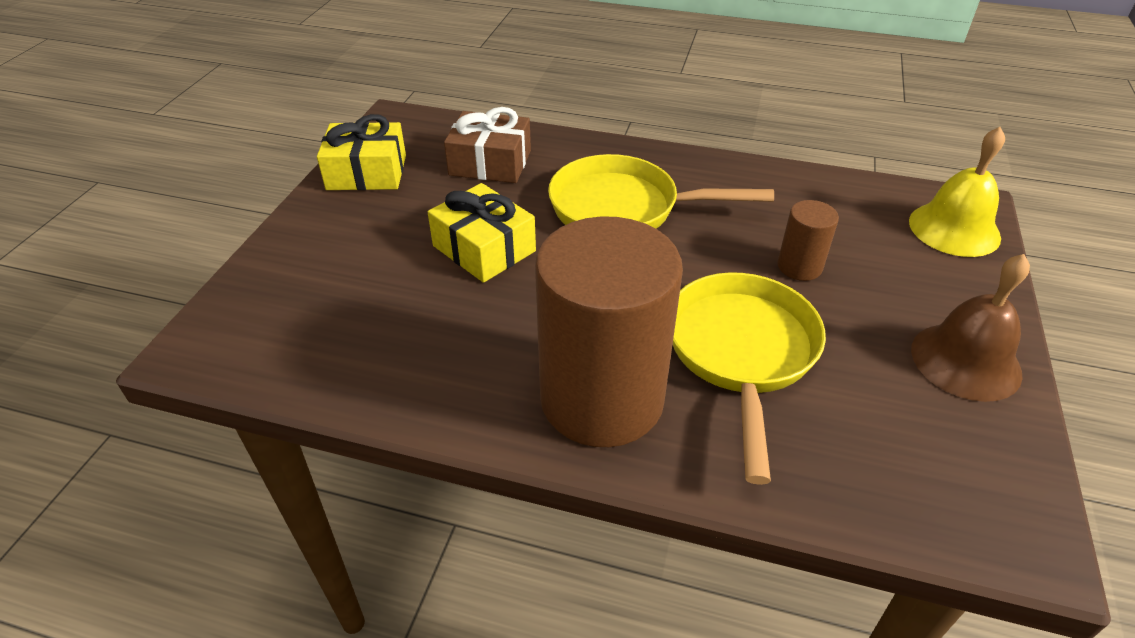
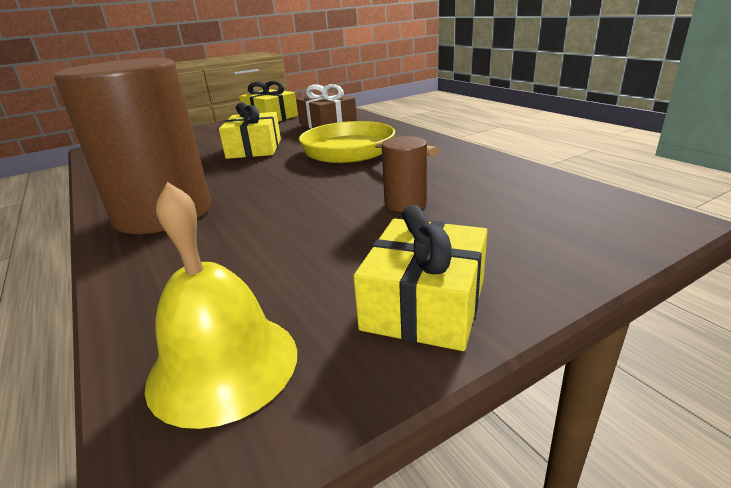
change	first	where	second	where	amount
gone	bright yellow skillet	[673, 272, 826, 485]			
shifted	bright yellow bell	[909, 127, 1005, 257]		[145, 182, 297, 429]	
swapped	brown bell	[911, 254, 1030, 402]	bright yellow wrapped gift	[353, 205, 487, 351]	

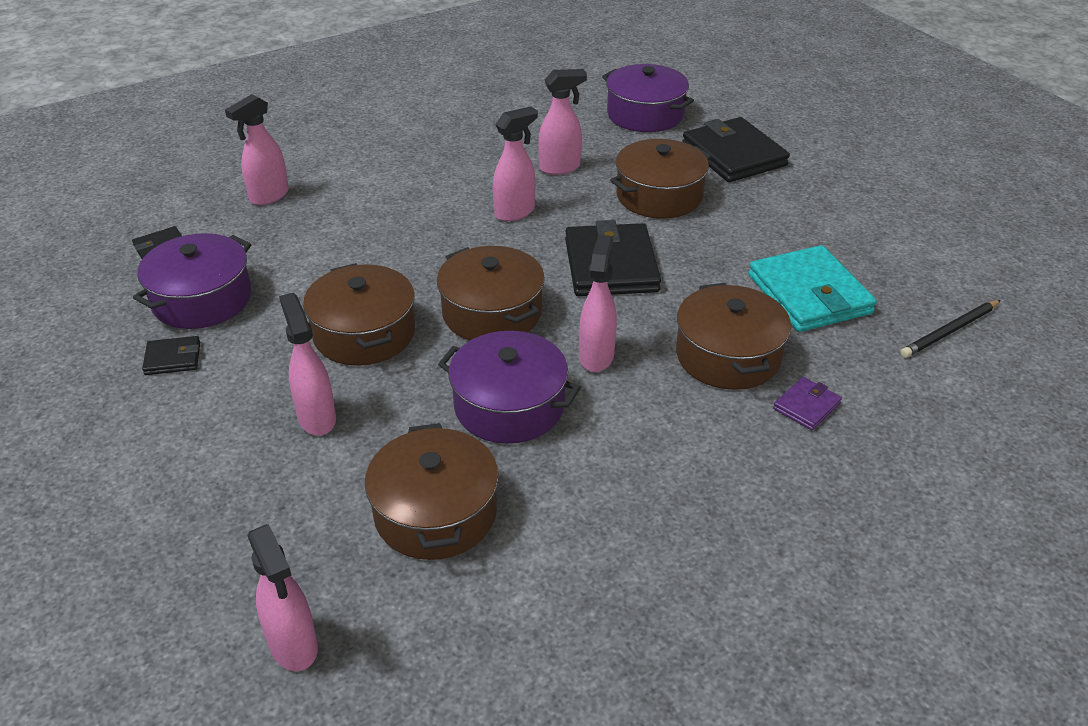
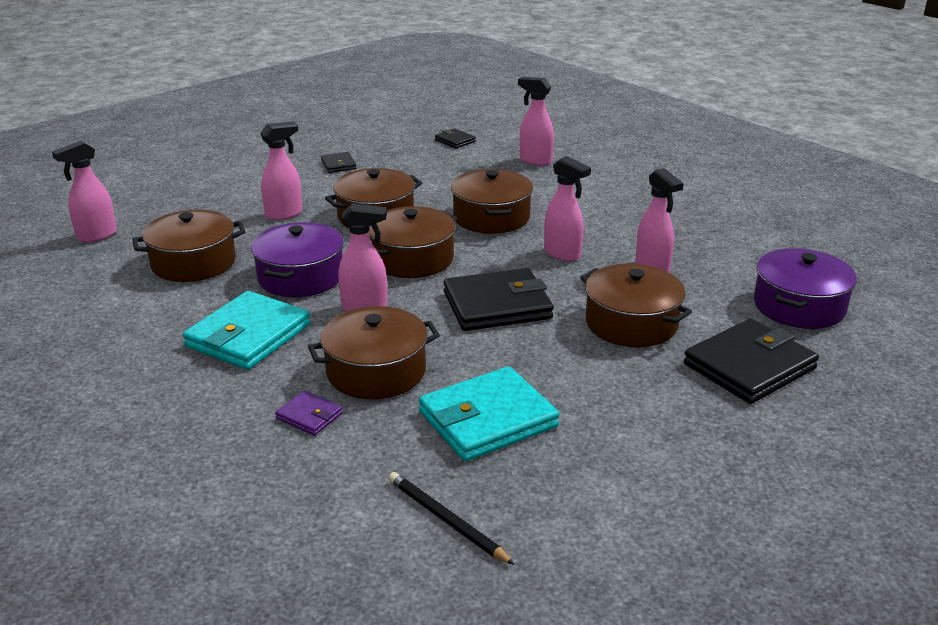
change	first	where	second	where	amount
gone	royal purple cooking pot	[133, 233, 252, 329]			
new			teal card wallet	[183, 291, 310, 370]	
new			brown cooking pot	[451, 169, 533, 234]	

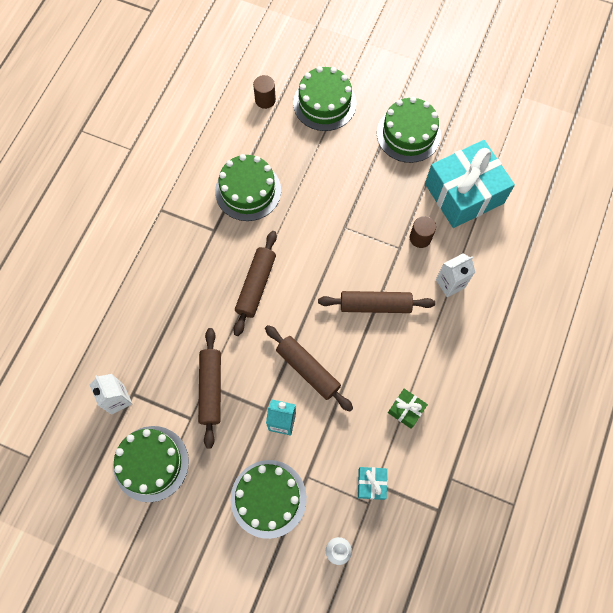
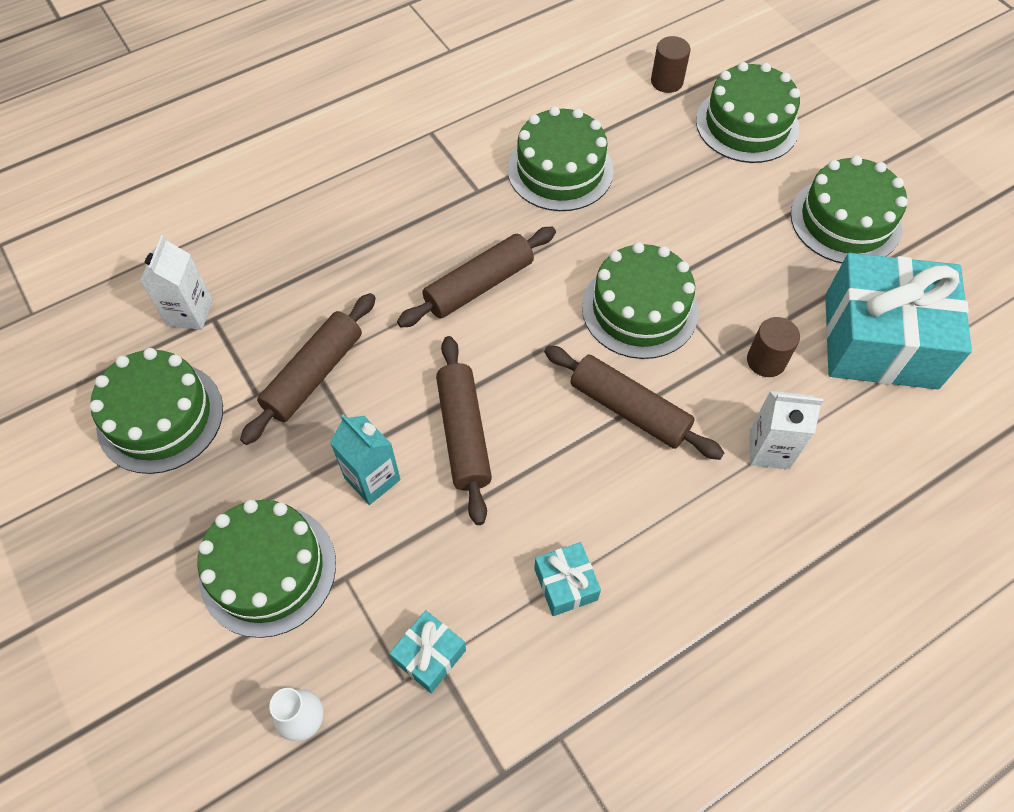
change	first	where	second	where	amount
new			leaf-green gateau	[582, 242, 698, 359]	
repainted	leaf-green wrapped gift	[388, 389, 428, 429]	teal wrapped gift	[534, 542, 601, 616]	

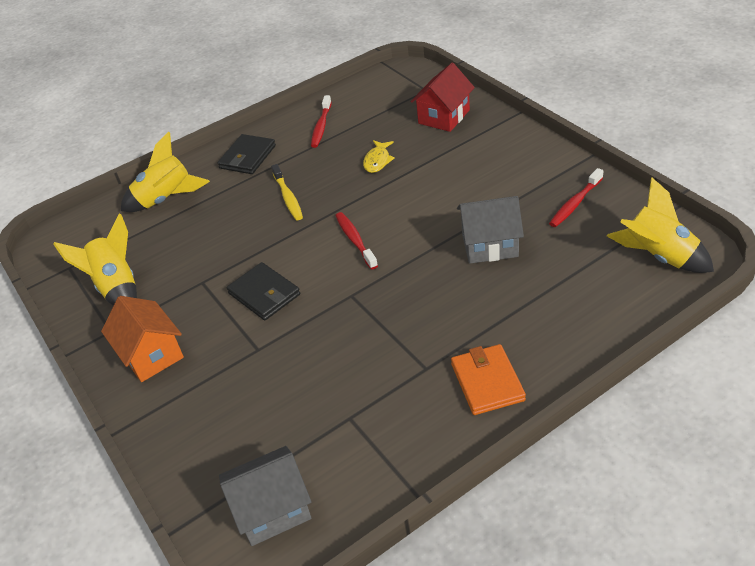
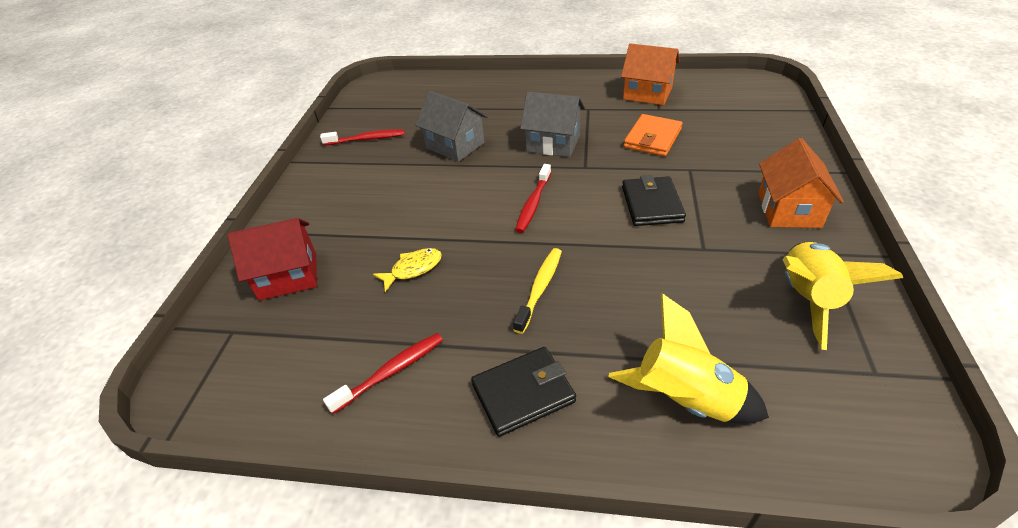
change	first	where	second	where	amount
gone	bright yellow toy rocket	[607, 177, 714, 273]			
new			orange house	[621, 44, 680, 105]	
shifted	grey house	[219, 446, 312, 546]		[520, 92, 585, 157]	
shifted	orange card wallet	[451, 344, 526, 415]		[624, 114, 683, 156]	

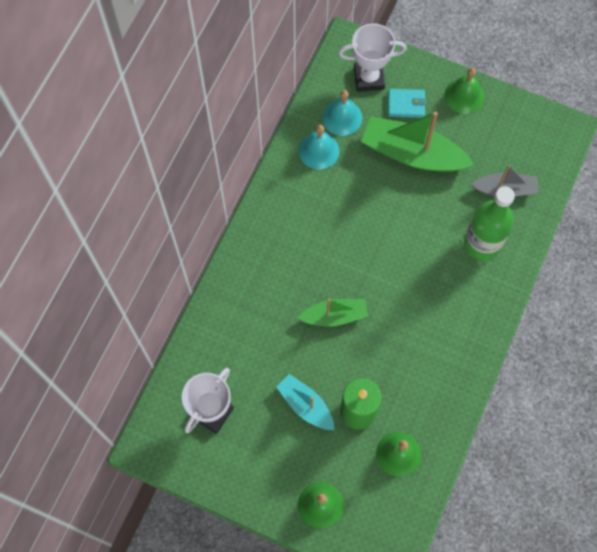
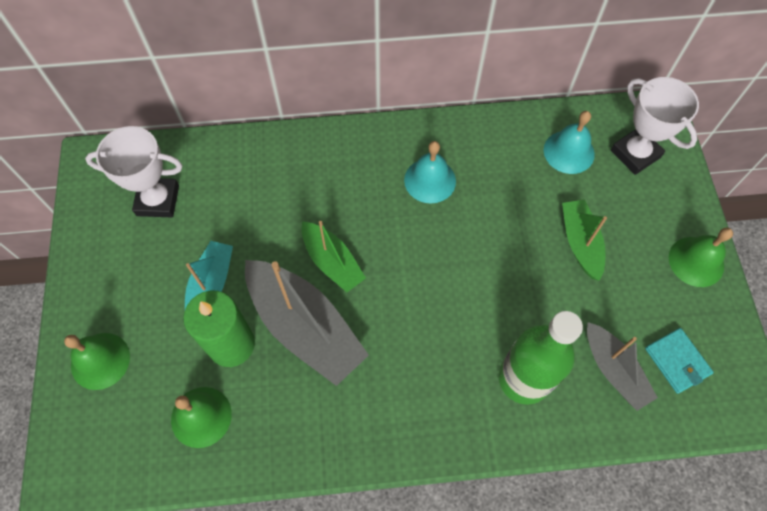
change	first	where	second	where	amount
new			grey sailboat	[245, 260, 369, 386]	
shifted	teal bell	[299, 125, 339, 169]		[404, 141, 456, 204]	
shifted	teal card wallet	[388, 89, 426, 118]		[645, 328, 714, 394]	
scaled	leaf-green sailboat	[361, 111, 474, 172]		[562, 199, 607, 281]	x0.59

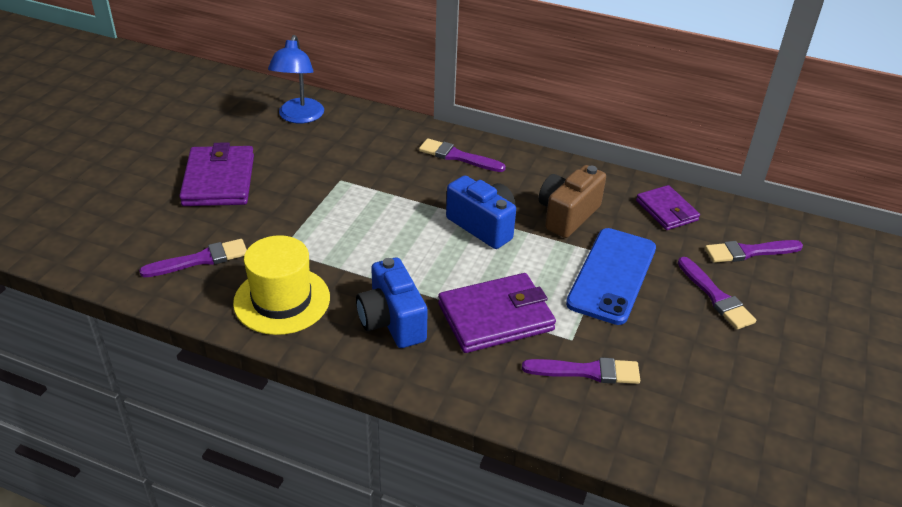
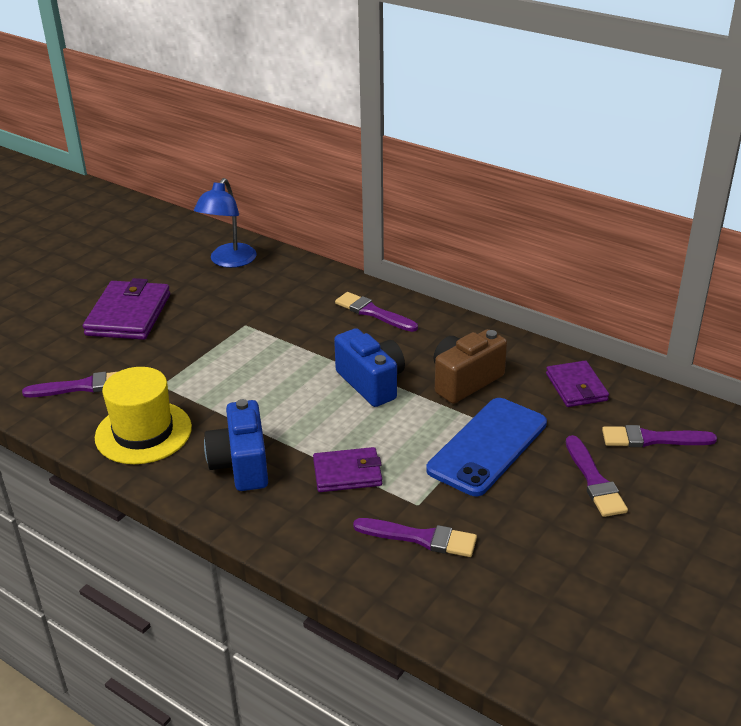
change	first	where	second	where	amount
scaled	royal purple card wallet	[438, 273, 556, 353]		[313, 447, 382, 492]	x0.63

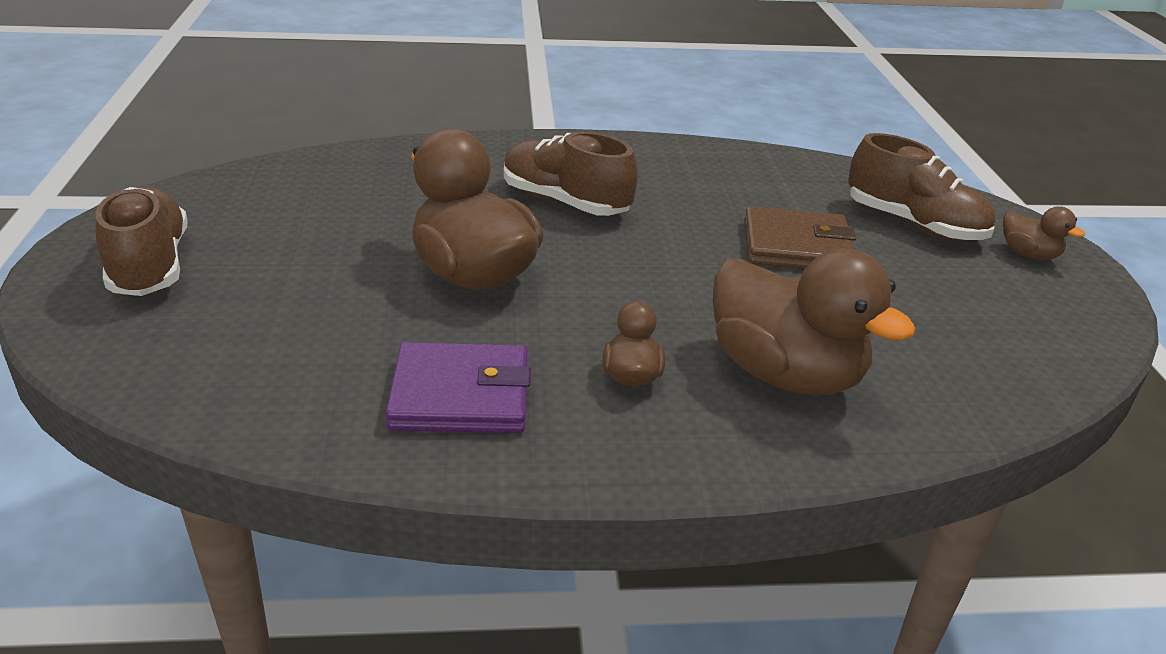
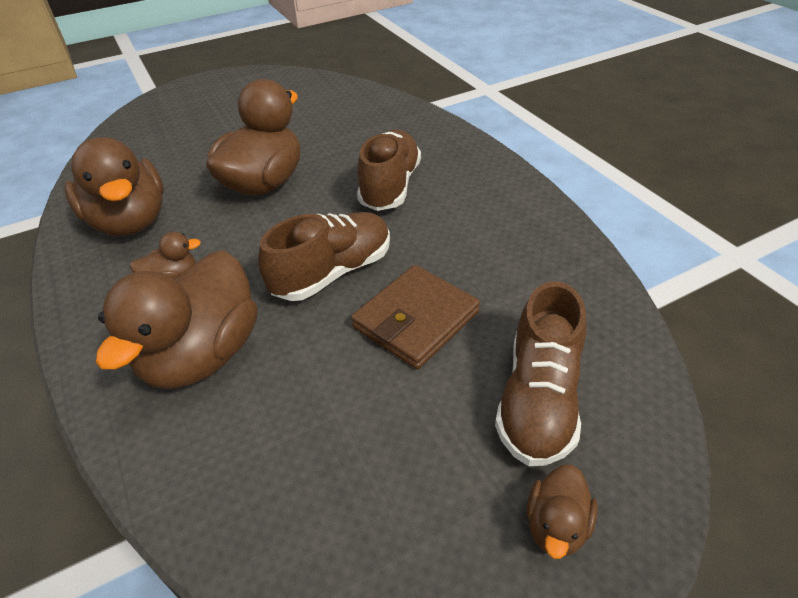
change	first	where	second	where	amount
shifted	brown sneaker	[95, 186, 188, 296]		[258, 212, 390, 301]	
swapped	royal purple card wallet	[385, 342, 531, 433]	brown duck	[64, 137, 164, 236]	
rotated	brown card wallet	[744, 206, 856, 269]		[351, 265, 480, 369]	60 degrees clockwise

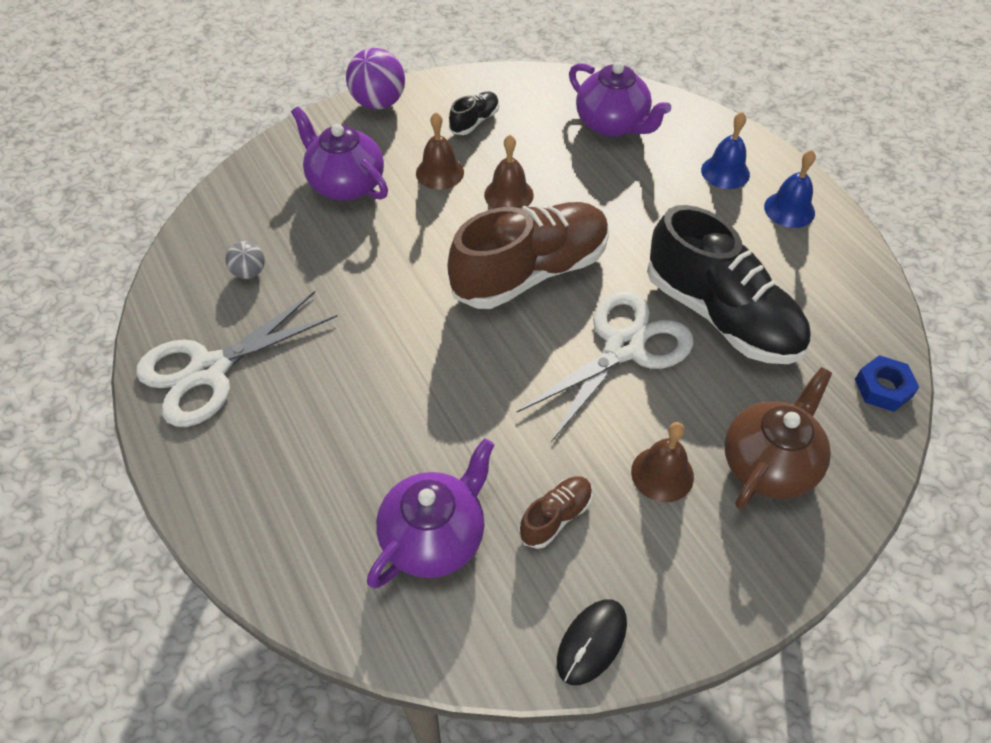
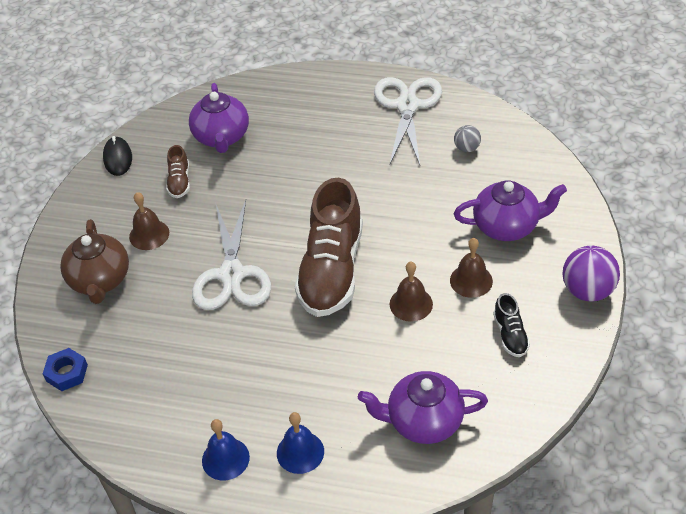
change	first	where	second	where	amount
gone	jet-black sneaker	[647, 205, 811, 364]			

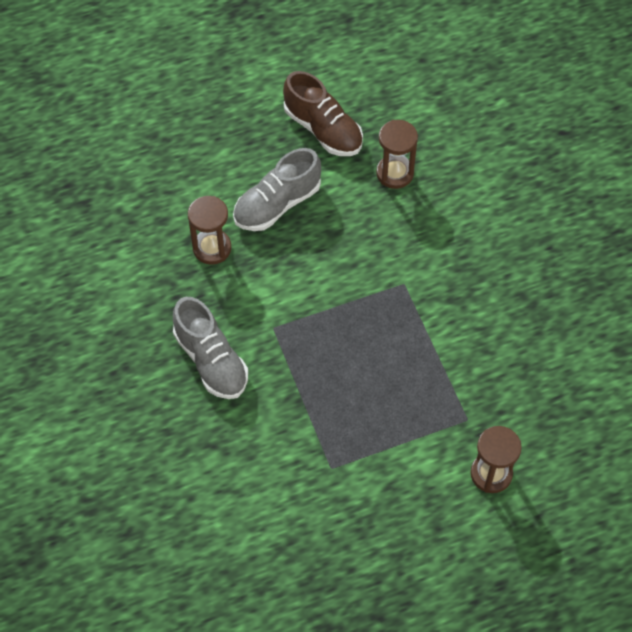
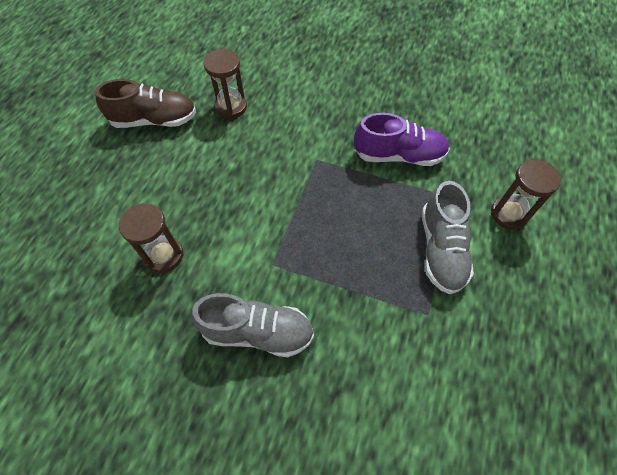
change	first	where	second	where	amount
new			royal purple sneaker	[354, 113, 450, 166]	
shifted	grey sneaker	[233, 148, 321, 231]		[422, 181, 474, 294]	

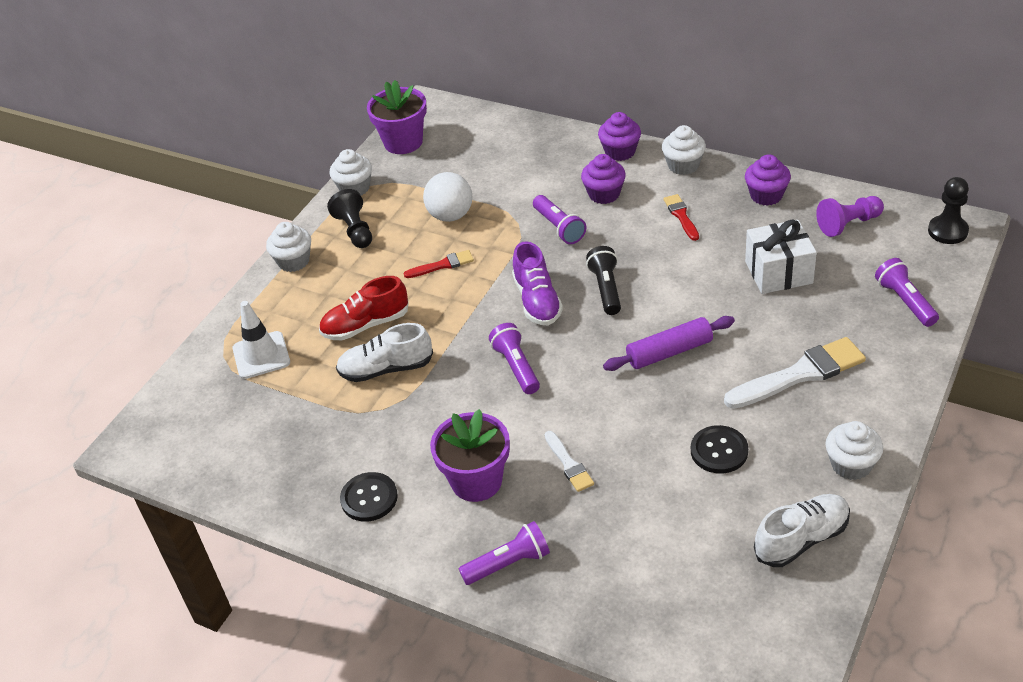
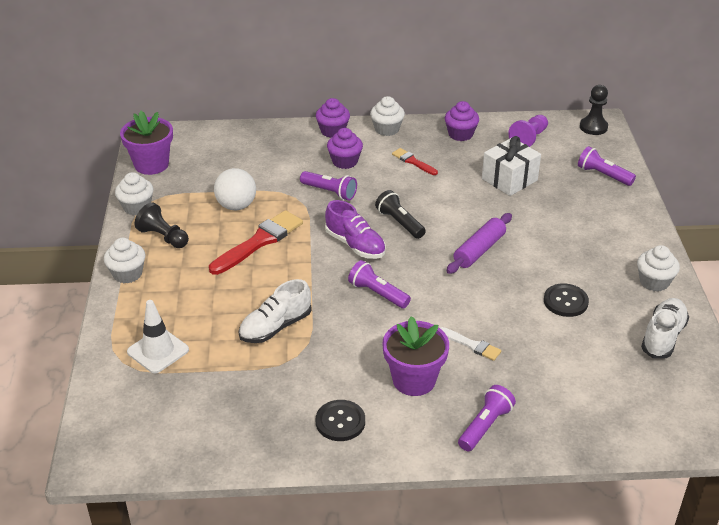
change	first	where	second	where	amount
gone	crimson sneaker	[319, 276, 409, 340]			
gone	white paintbrush	[724, 337, 866, 409]			
scaled	crimson paintbrush	[403, 250, 474, 278]		[209, 210, 303, 275]	x1.89

